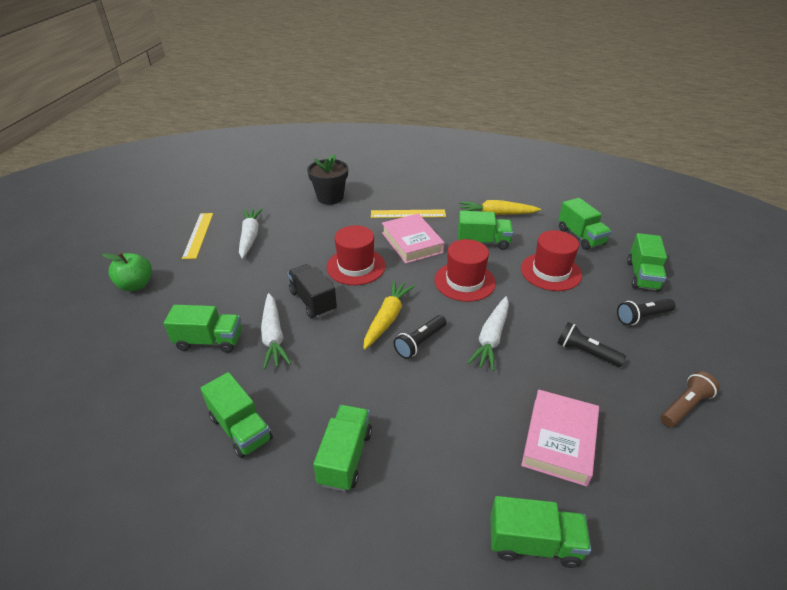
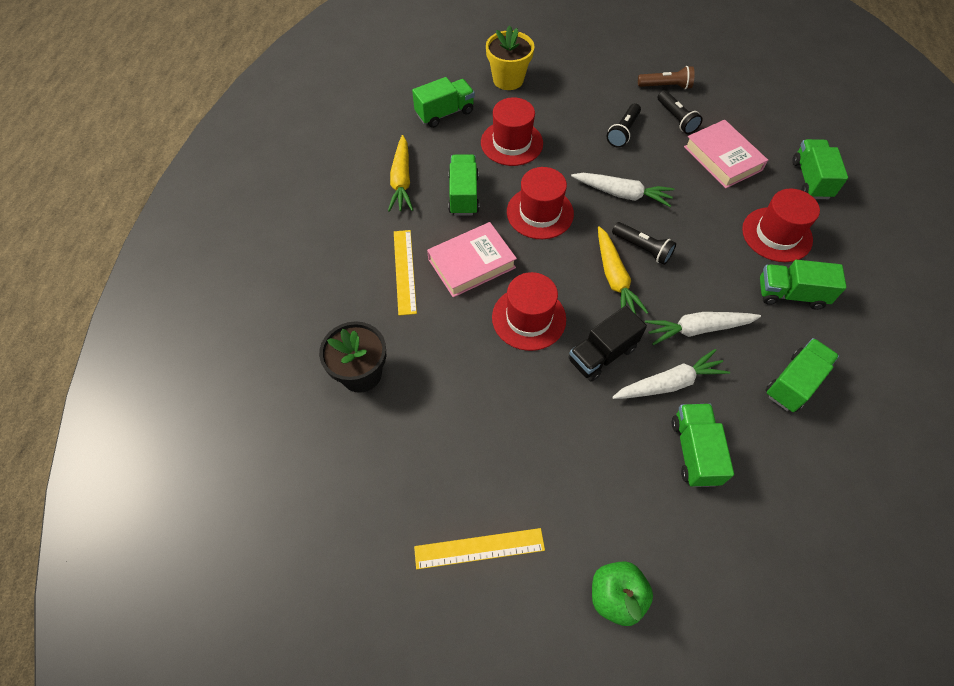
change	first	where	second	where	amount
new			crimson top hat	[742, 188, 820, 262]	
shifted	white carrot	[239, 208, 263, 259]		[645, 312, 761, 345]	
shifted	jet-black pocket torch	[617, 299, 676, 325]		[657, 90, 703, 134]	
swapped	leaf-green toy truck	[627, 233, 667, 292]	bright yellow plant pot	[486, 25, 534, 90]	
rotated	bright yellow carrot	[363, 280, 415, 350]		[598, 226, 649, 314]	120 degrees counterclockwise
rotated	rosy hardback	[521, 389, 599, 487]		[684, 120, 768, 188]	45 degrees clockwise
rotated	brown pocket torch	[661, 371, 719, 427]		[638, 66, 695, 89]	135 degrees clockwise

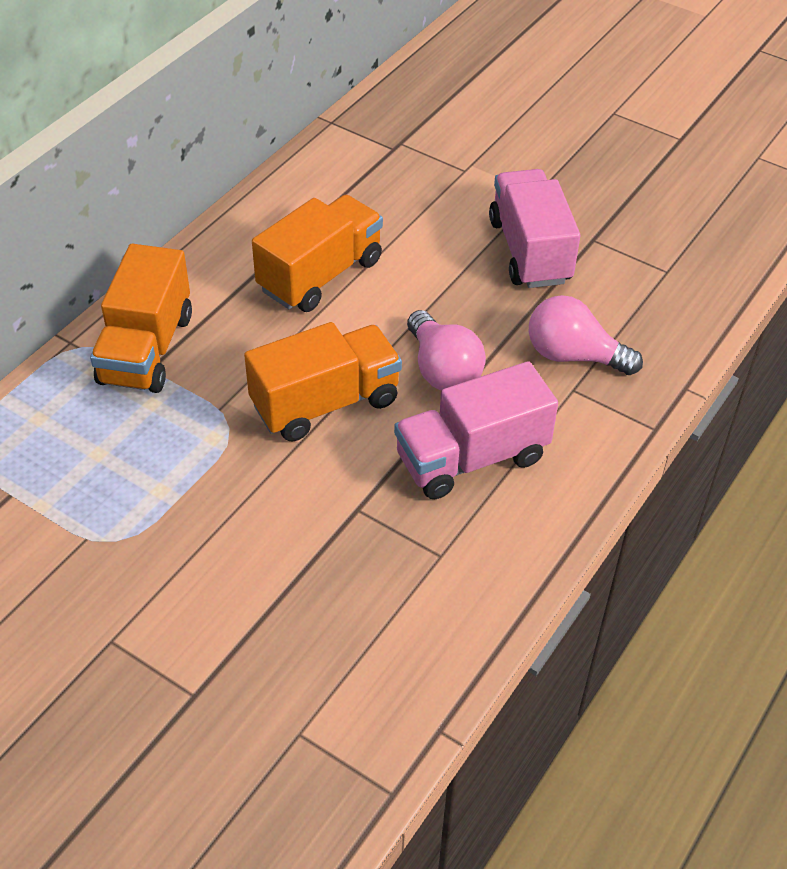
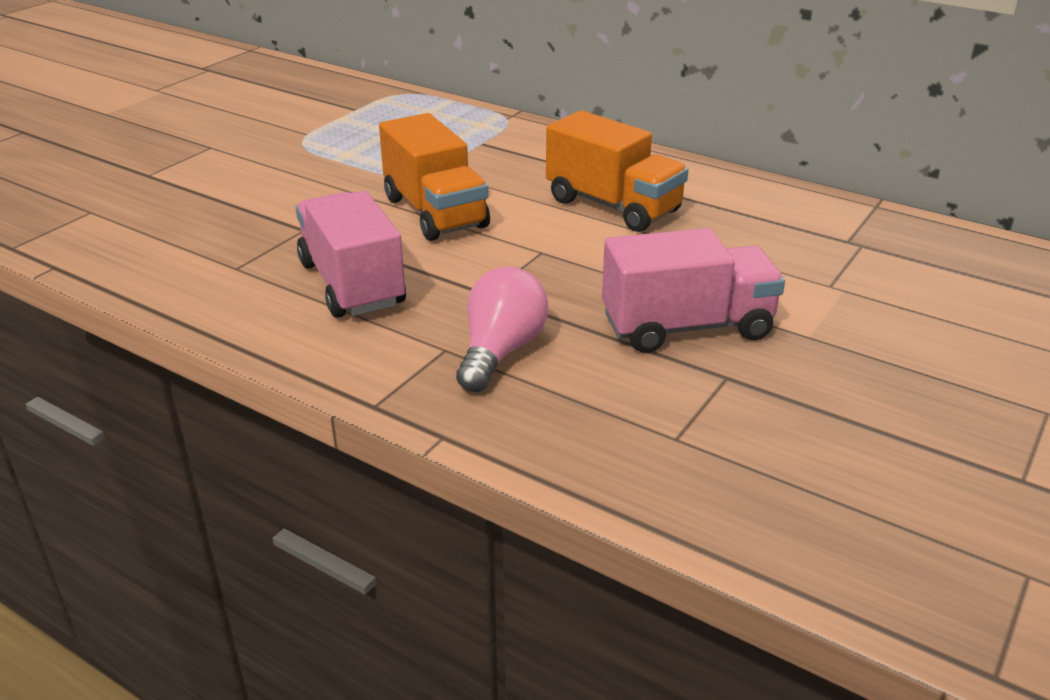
change	first	where	second	where	amount
gone	orange toy truck	[90, 244, 192, 393]			
gone	rosy lightbulb	[407, 310, 486, 391]			

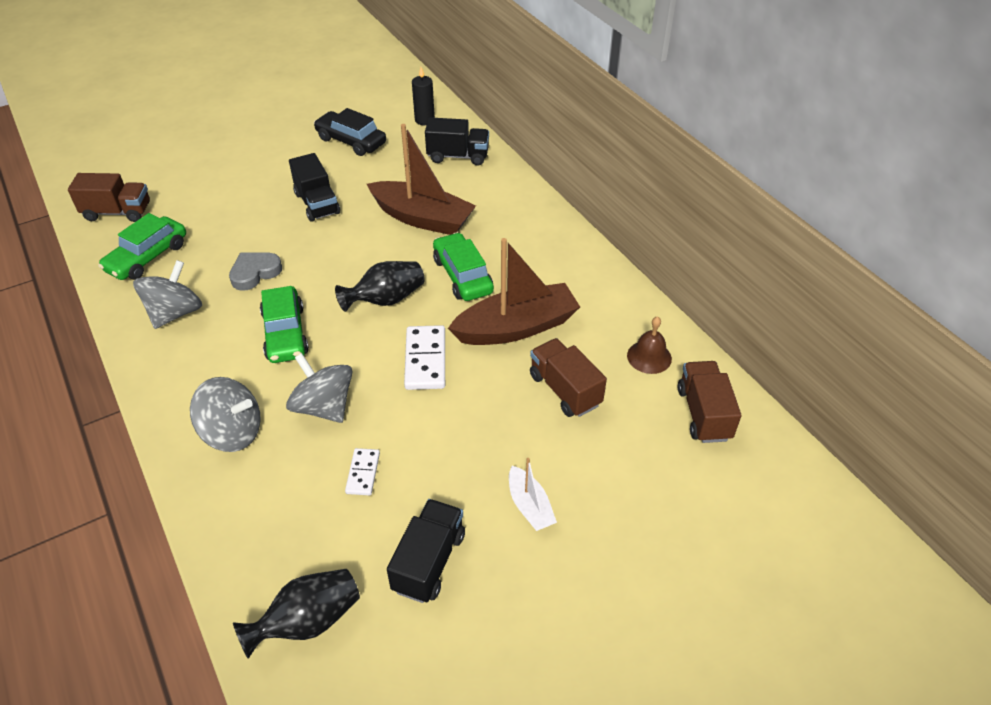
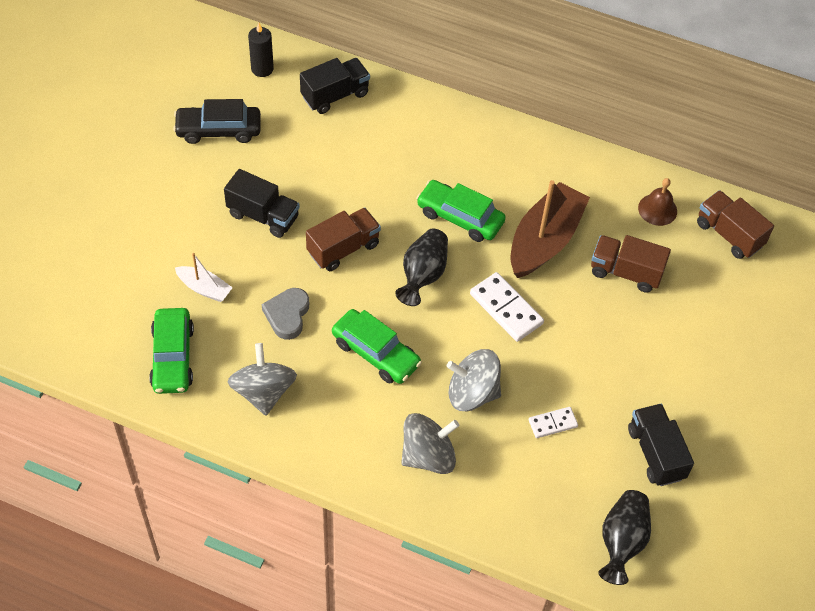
change	first	where	second	where	amount
gone	brown sailboat	[367, 124, 476, 235]			
shifted	brown toy truck	[68, 173, 150, 222]		[306, 208, 381, 271]	
shifted	white sailboat	[509, 458, 557, 531]		[175, 253, 233, 302]	
rotated	white domino piece	[345, 448, 380, 496]		[529, 407, 578, 438]	75 degrees counterclockwise

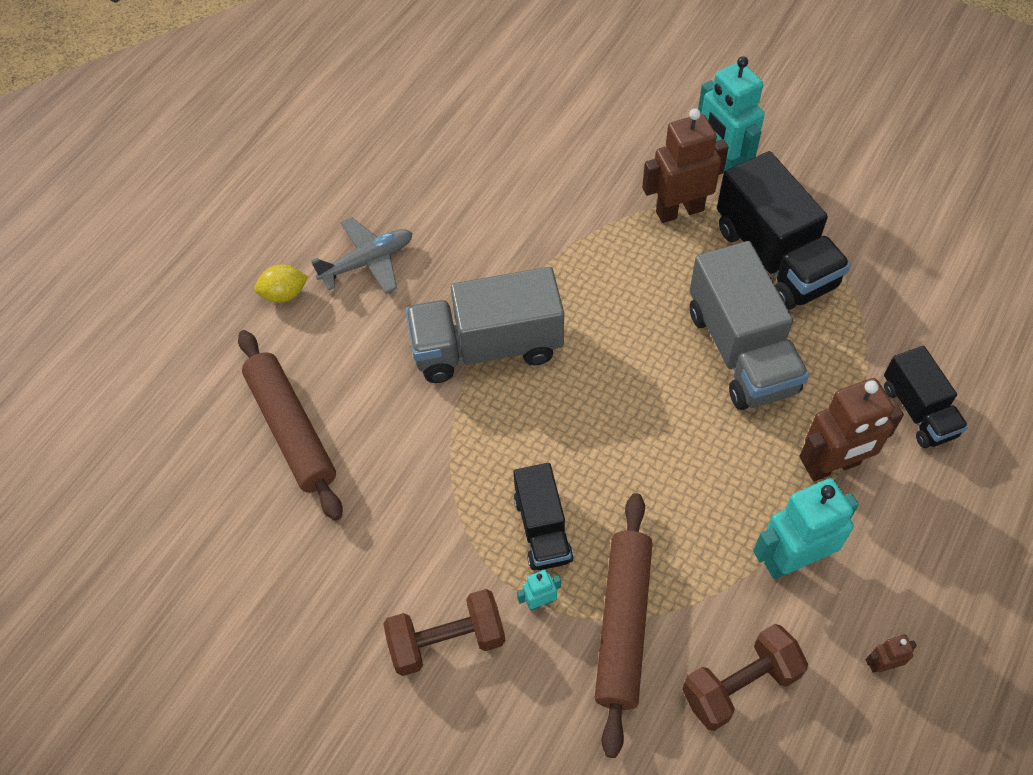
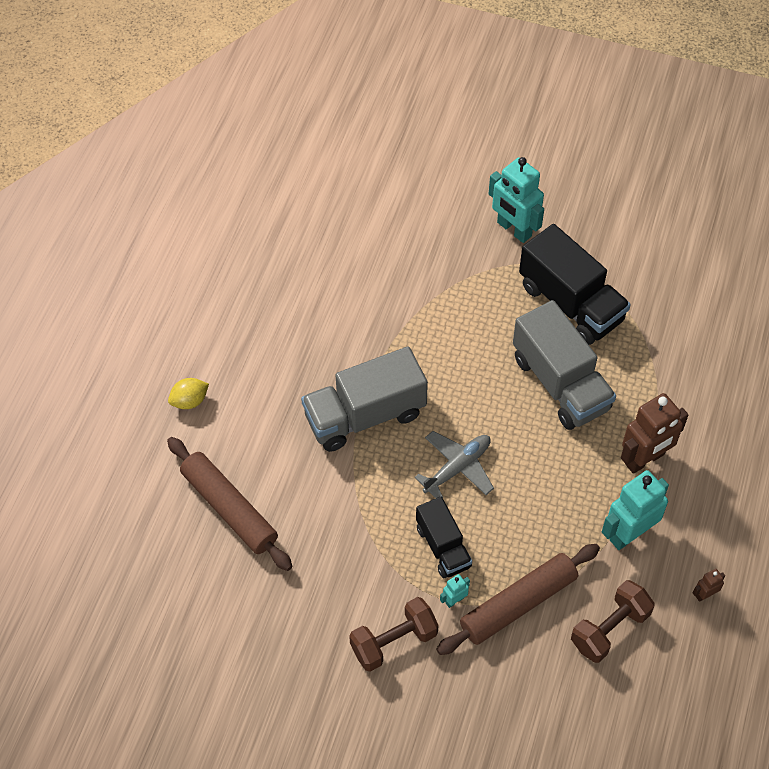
change	first	where	second	where	amount
gone	brown robot	[642, 109, 728, 223]			
gone	jet-black toy truck	[884, 346, 968, 448]			
shifted	grey plane	[311, 217, 412, 294]		[414, 431, 494, 498]	
rotated	brown pastry roller	[595, 493, 653, 758]		[436, 544, 600, 655]	60 degrees clockwise

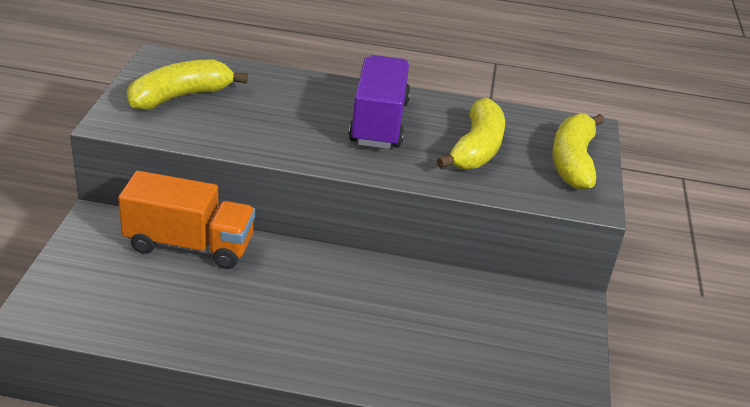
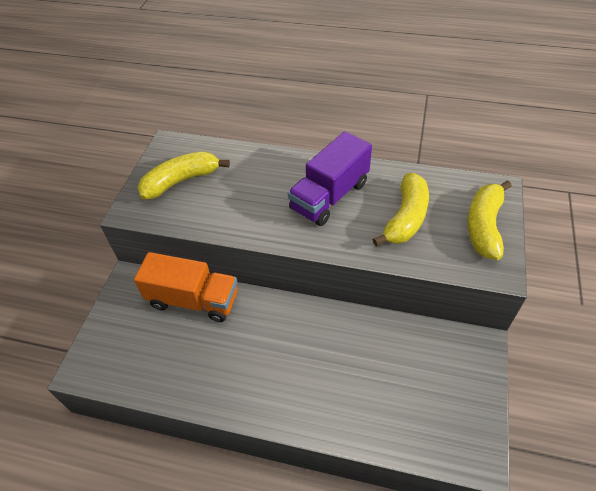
change	first	where	second	where	amount
rotated	royal purple toy truck	[349, 55, 410, 149]		[288, 131, 372, 226]	150 degrees counterclockwise

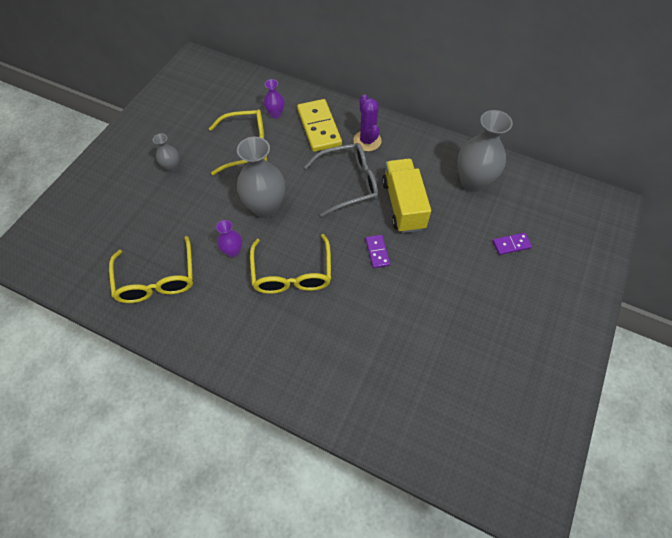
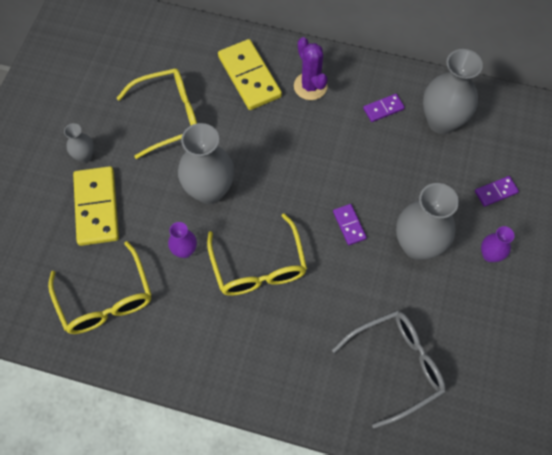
change	first	where	second	where	amount
gone	bright yellow toy truck	[382, 158, 431, 233]			
new			bright yellow domino piece	[73, 166, 119, 246]	
new			royal purple domino piece	[363, 94, 405, 122]	
new			grey tall vase	[396, 183, 459, 260]	
shifted	royal purple tall vase	[264, 79, 284, 119]		[481, 226, 515, 262]	
shifted	grey glasses	[304, 143, 378, 217]		[332, 310, 446, 429]	

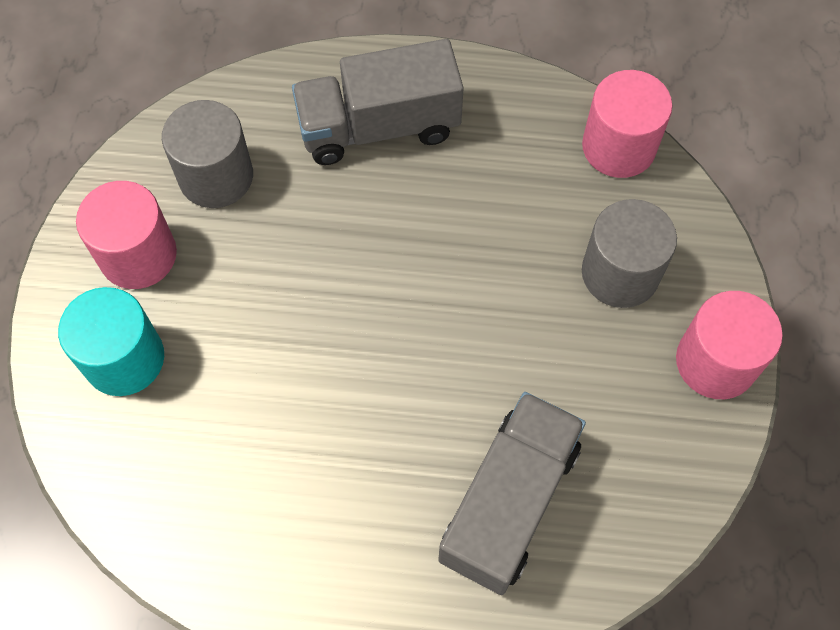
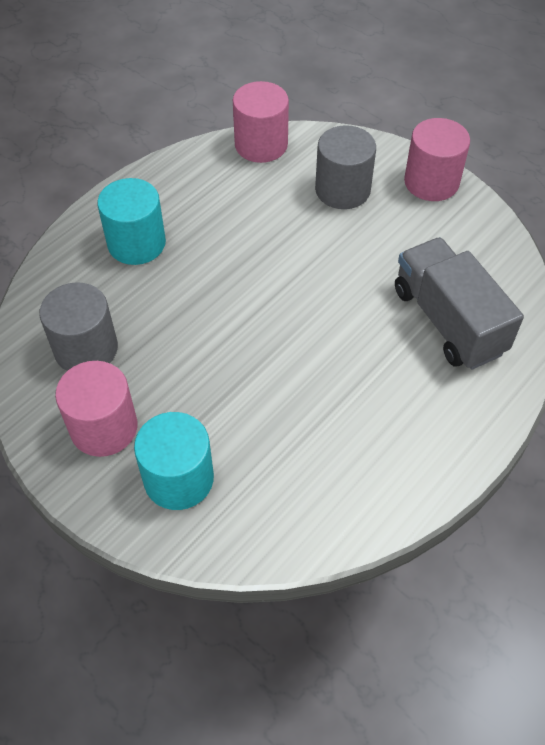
change	first	where	second	where	amount
swapped	grey toy truck	[292, 39, 464, 165]	teal solid cylinder	[97, 178, 166, 265]	

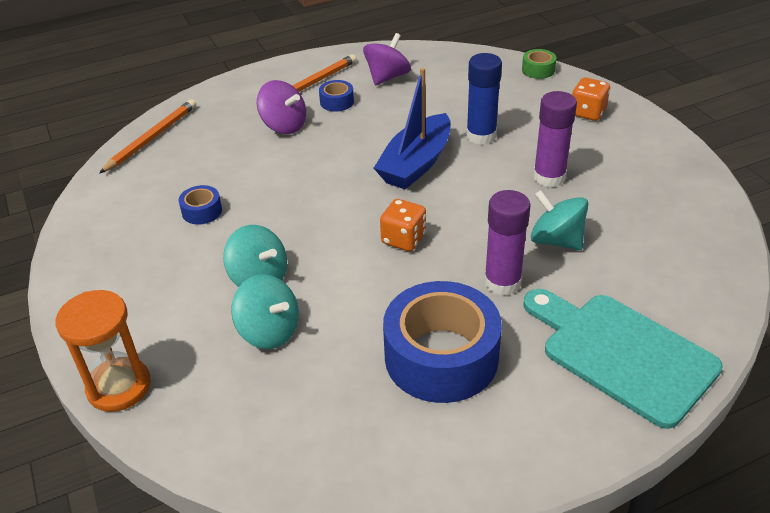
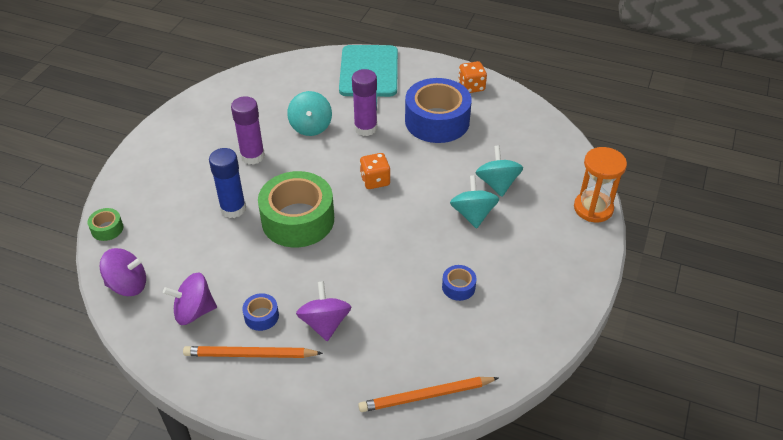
change	first	where	second	where	amount
new			royal purple toy top	[99, 248, 146, 296]	
shifted	orange die	[572, 77, 610, 121]		[458, 61, 487, 93]	
swapped	royal blue sailboat	[374, 68, 451, 189]	leaf-green tape	[258, 171, 334, 247]	

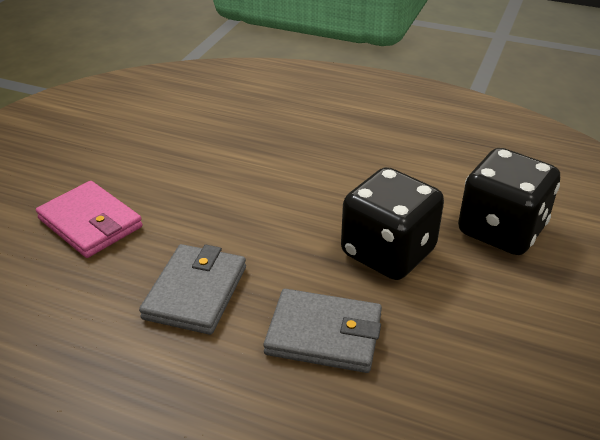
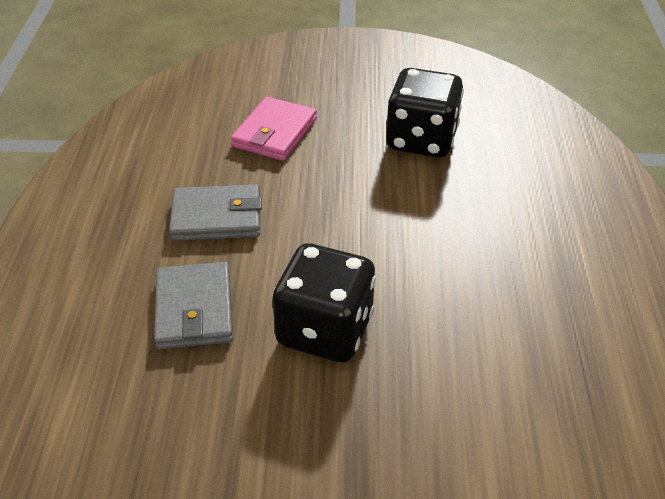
change	first	where	second	where	amount
shifted	jet-black die	[458, 148, 560, 255]		[386, 68, 464, 157]	

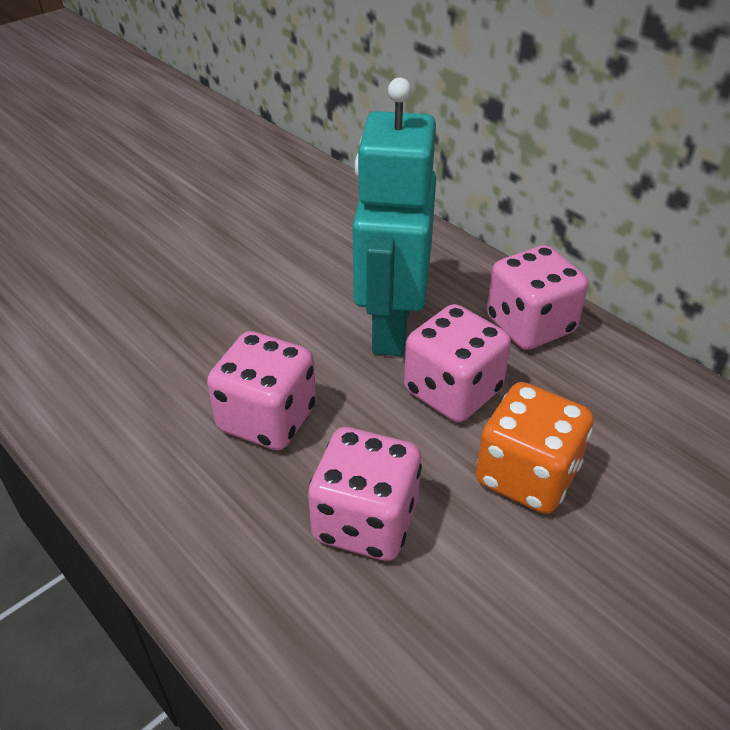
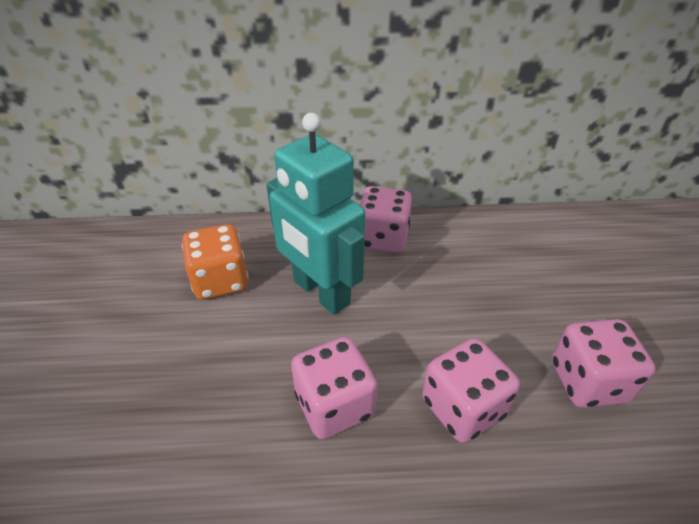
change	first	where	second	where	amount
shifted	rosy die	[404, 304, 511, 422]		[552, 319, 656, 408]	
shifted	orange die	[476, 382, 593, 514]		[182, 224, 249, 300]	

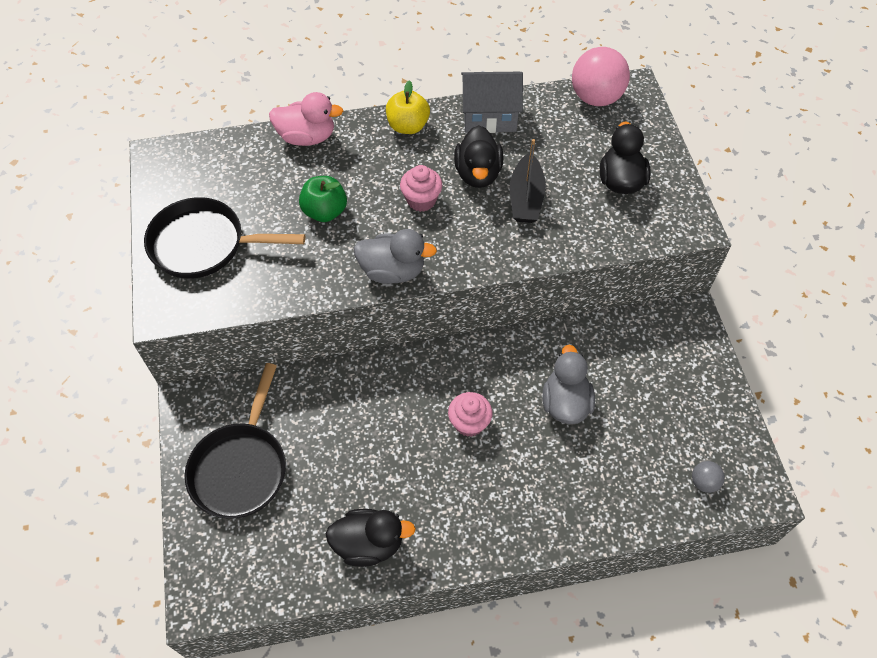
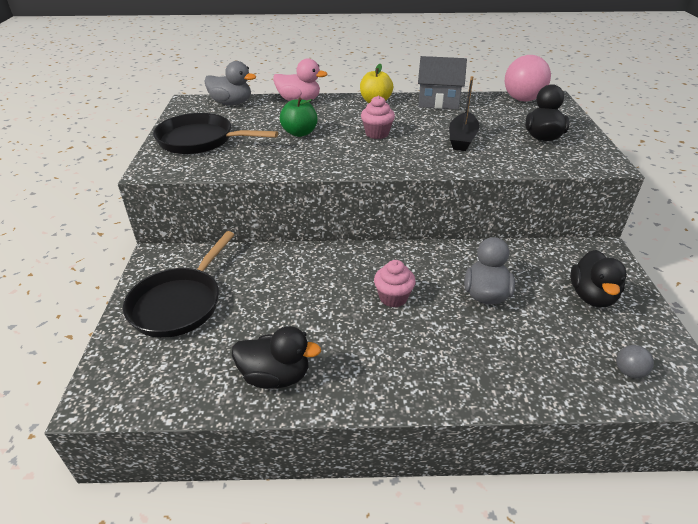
change	first	where	second	where	amount
shifted	grey duck	[354, 229, 437, 284]		[204, 61, 256, 105]	
shifted	jet-black duck	[454, 125, 503, 188]		[570, 250, 627, 307]	

